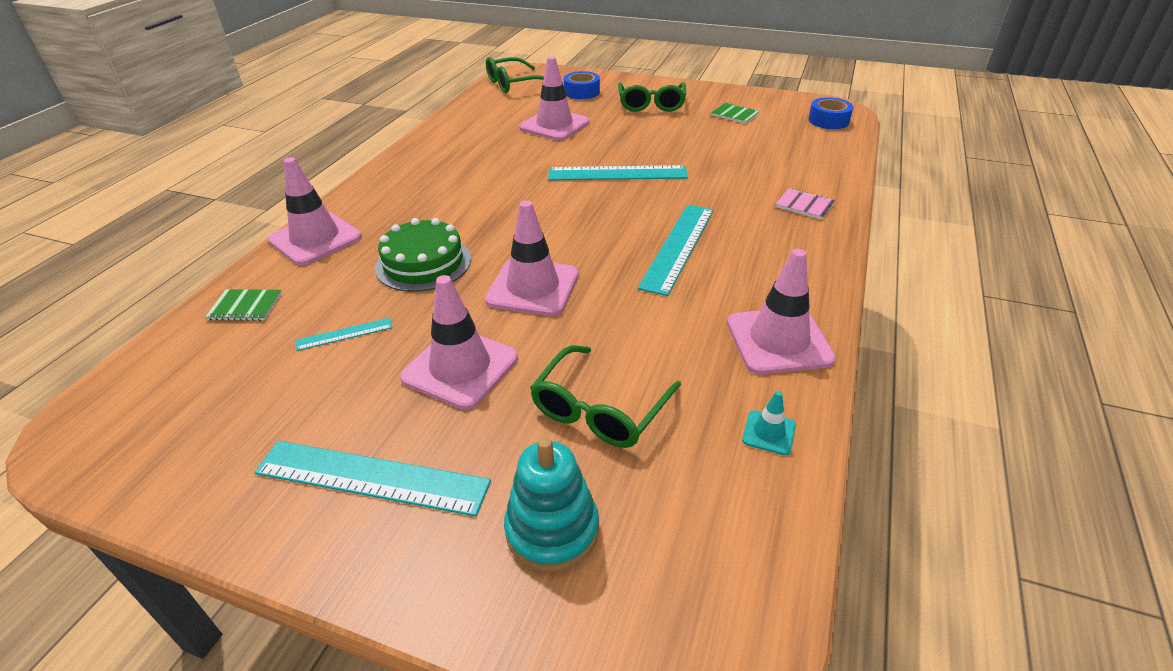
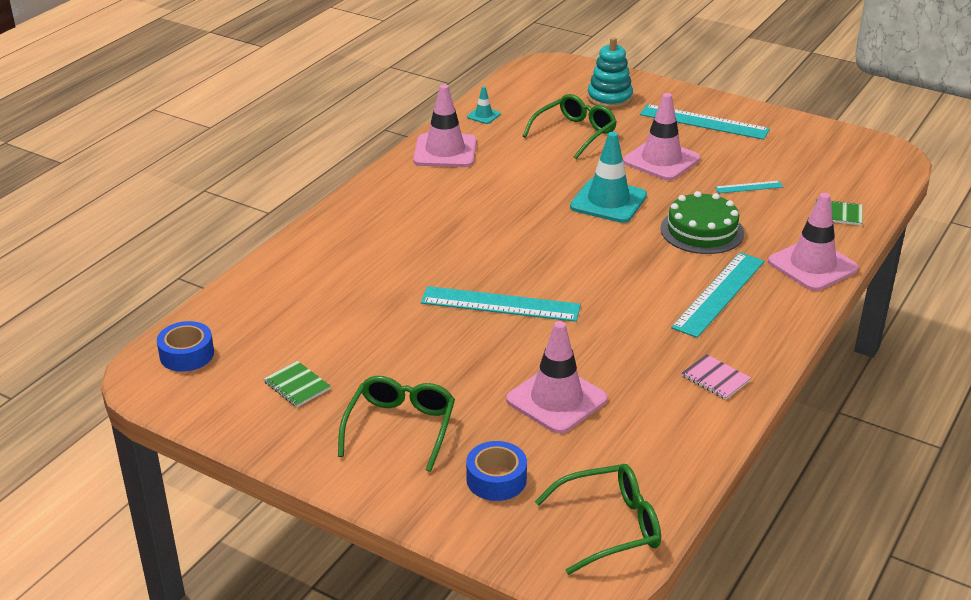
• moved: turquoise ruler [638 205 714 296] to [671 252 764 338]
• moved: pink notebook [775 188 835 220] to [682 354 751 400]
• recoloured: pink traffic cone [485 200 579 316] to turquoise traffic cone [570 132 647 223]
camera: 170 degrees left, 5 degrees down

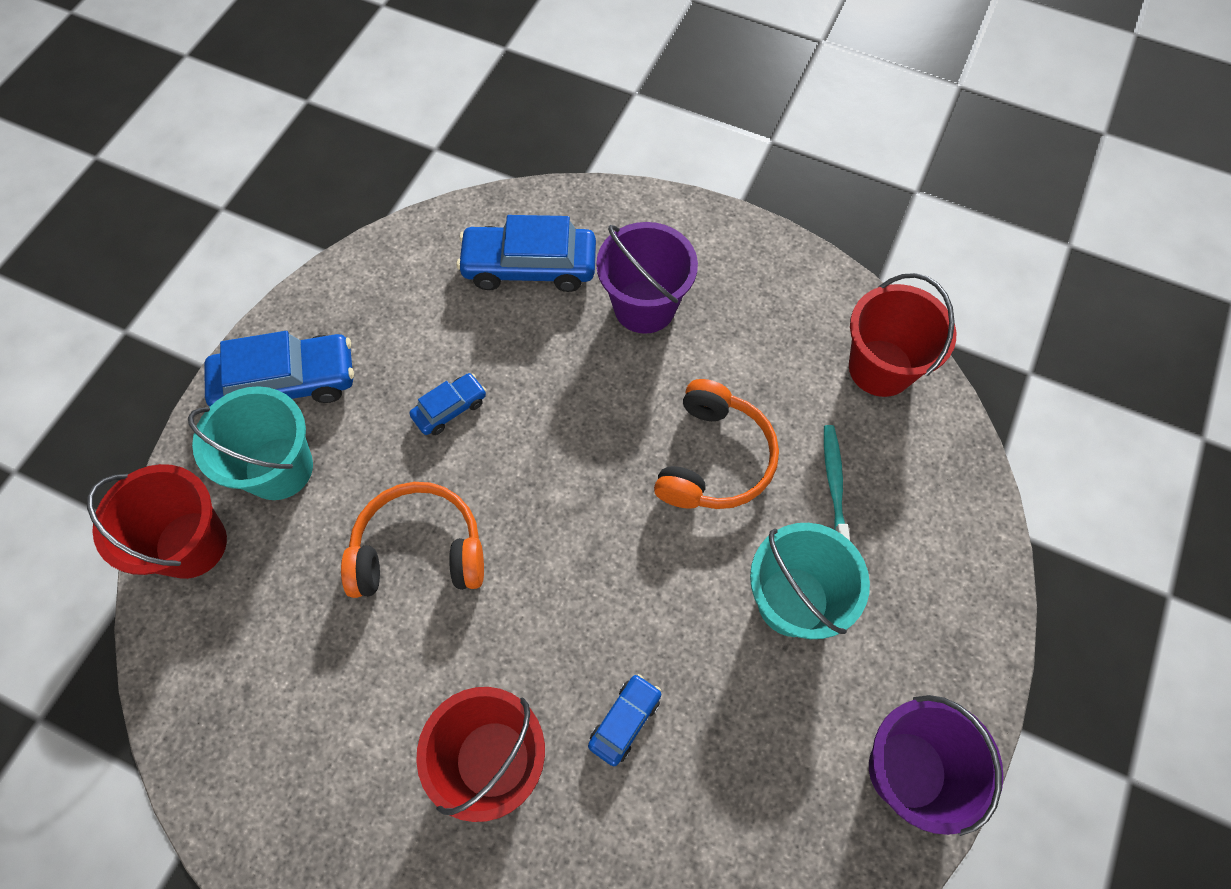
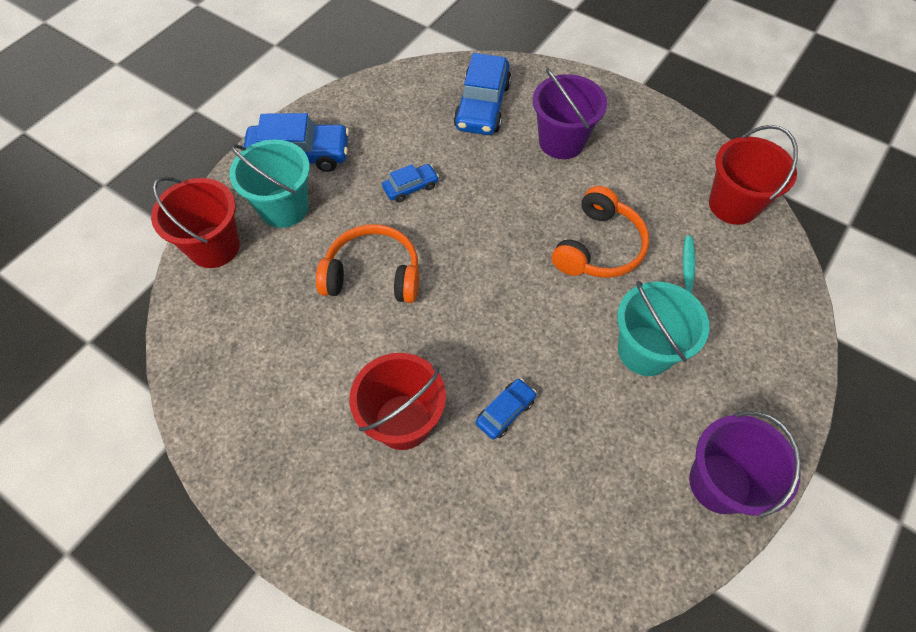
• turned: blue car [456 215 596 292] = [454 53 511 135] 90 degrees counterclockwise
camera: 10 degrees right, 5 degrees down

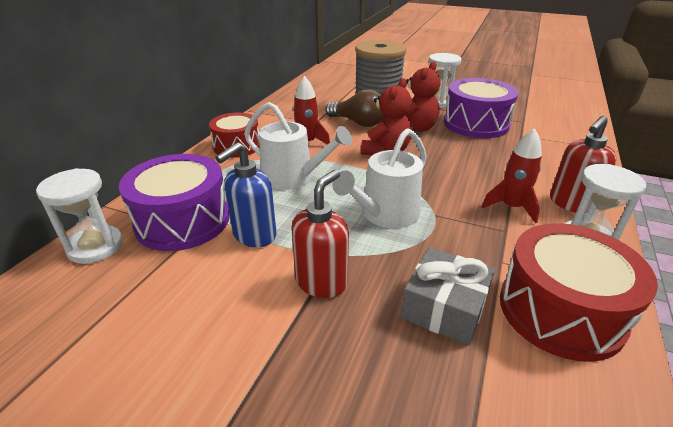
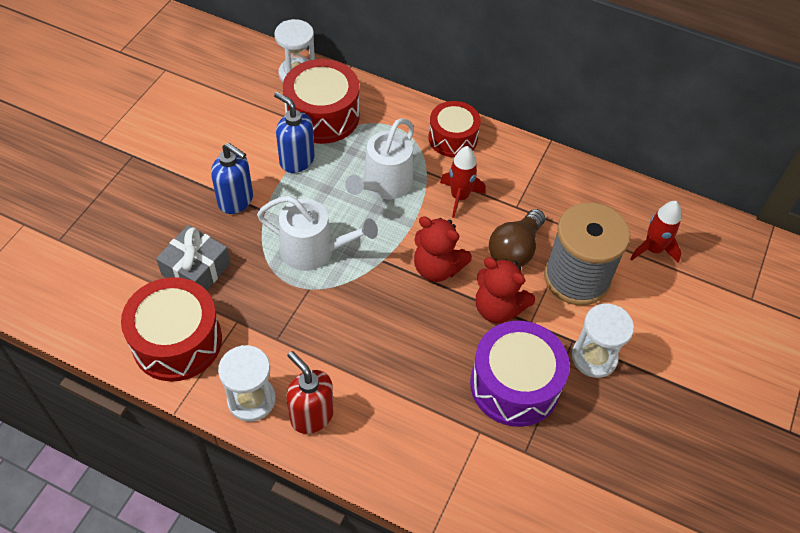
• moved: red rocket [482 128 542 223] to [630 201 682 263]
• recoloured: purple drum [119 154 230 251] to red drum [283 59 360 144]
• recoloured: red soap dispenser [291 170 349 298] to blue soap dispenser [211 143 253 214]
• turned: white watering can [332 128 427 228] = [257 196 378 271] 150 degrees clockwise
camera: 90 degrees right, 20 degrees up

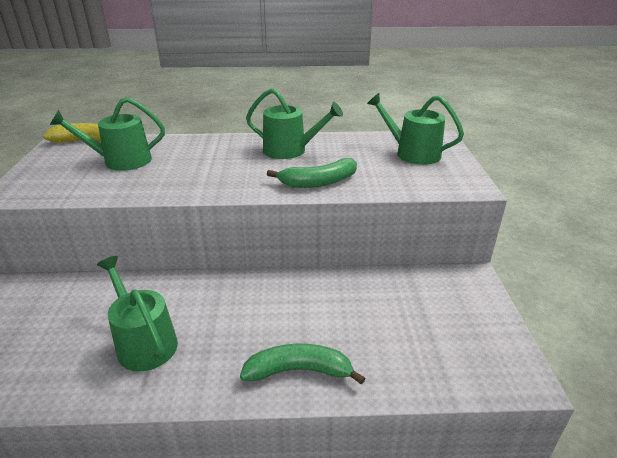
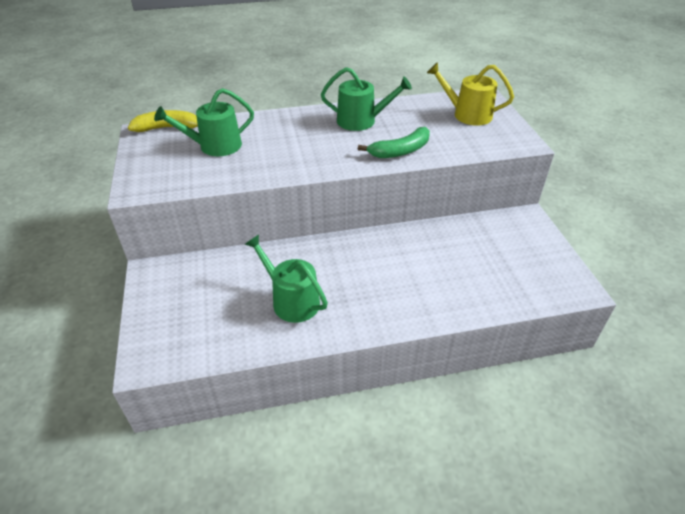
• removed: green banana [240 344 365 385]
• recoloured: green watering can [367 93 464 165] to yellow watering can [427 62 514 126]
camera: 10 degrees left, 10 degrees up

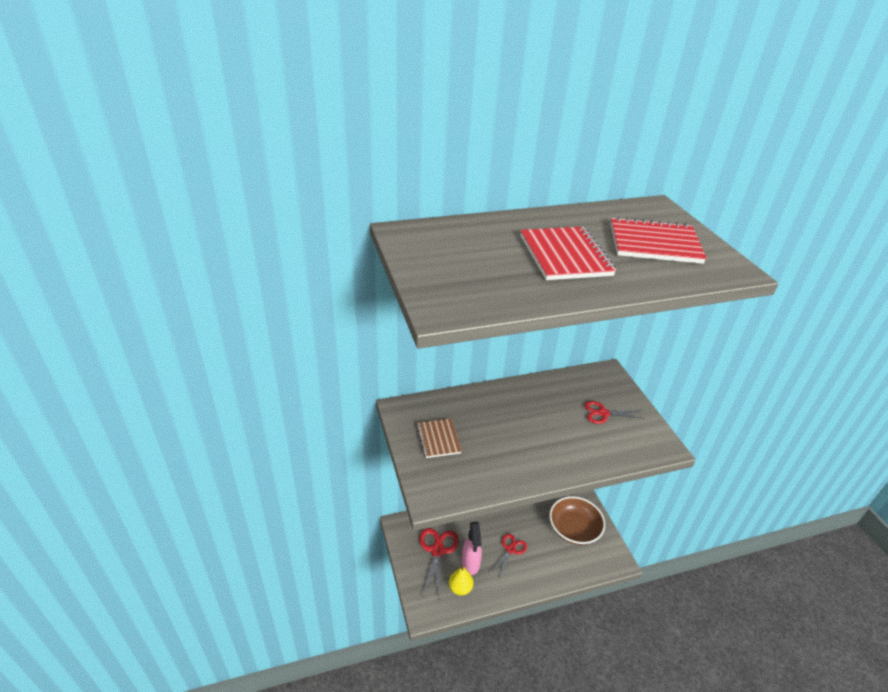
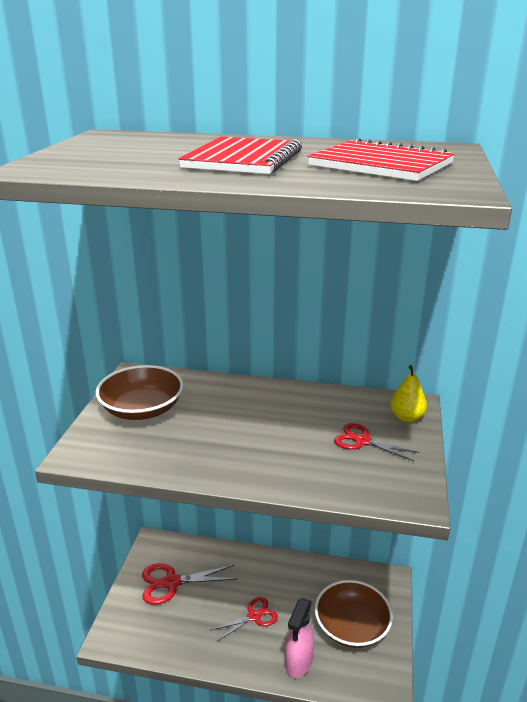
• moved: yellow pear [449 565 474 595] to [390 365 427 422]
• moved: pink spray bottle [462 522 482 575] to [285 598 314 678]
• replaced: brown notebook [417 418 462 458] to brown bowl [96 365 184 420]
• turned: red scissors [419 528 459 596] = [142 563 237 605] 135 degrees counterclockwise
camera: 30 degrees right, 10 degrees down

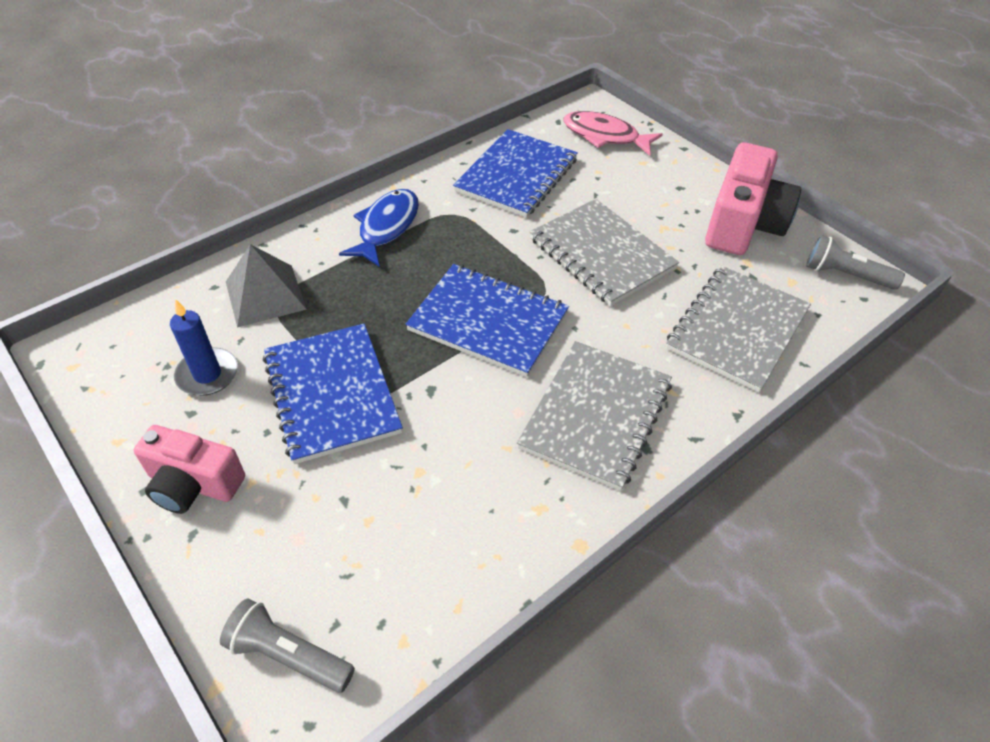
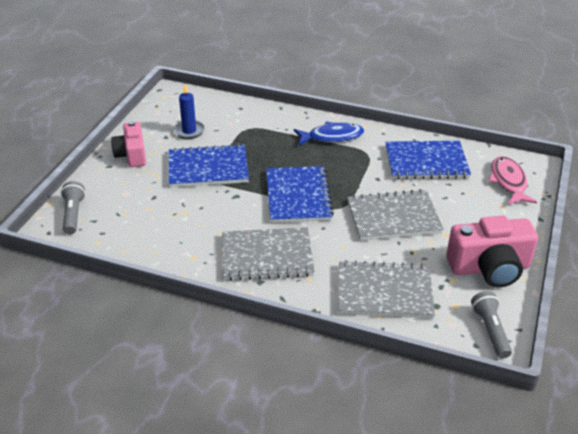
• removed: grey pyramid [226 244 307 328]
• turned: blue notebook [263 324 403 464] = [169 144 249 188] 45 degrees clockwise
• turned: grey notebook [530 199 679 306] = [347 189 444 241] 60 degrees clockwise
camera: 60 degrees right, 10 degrees down

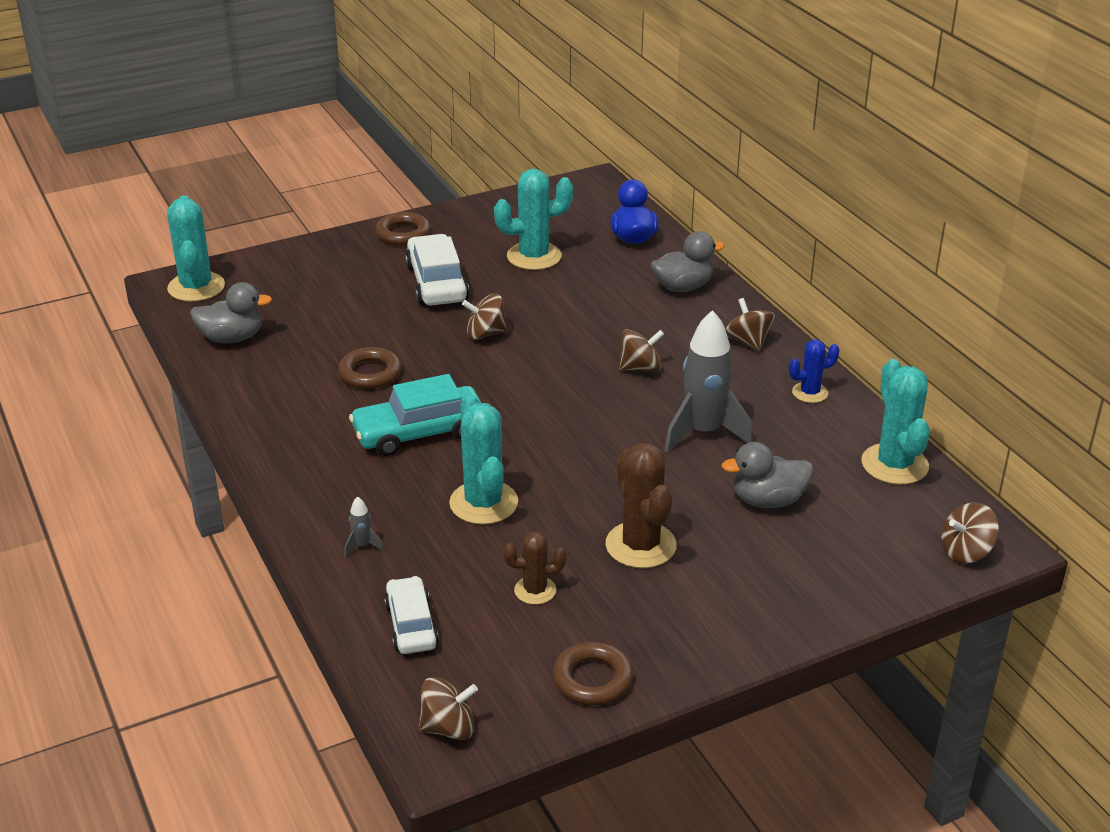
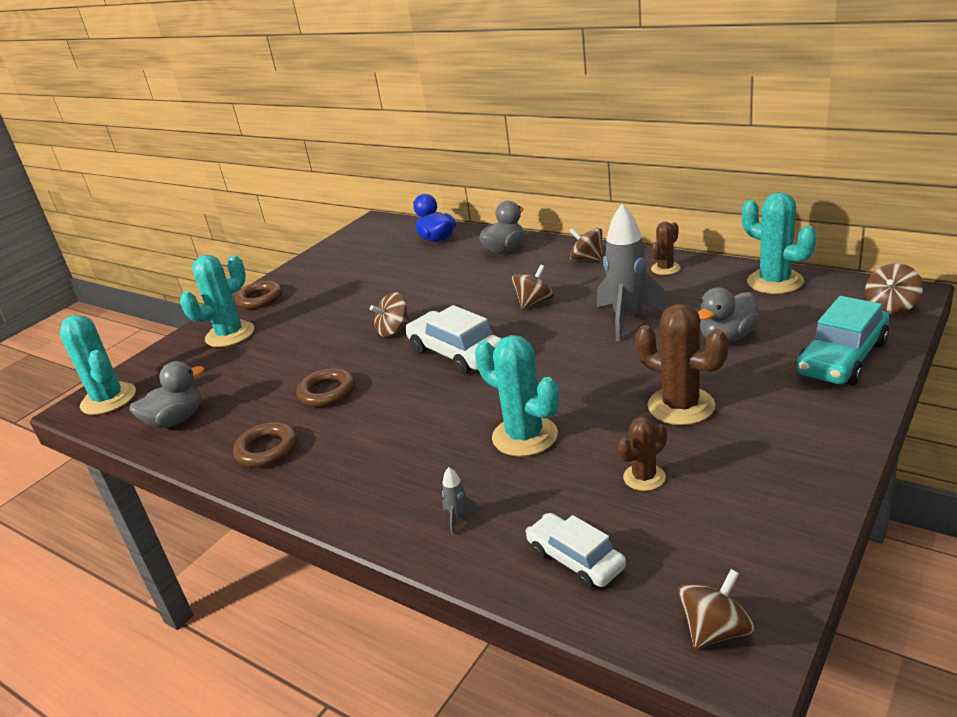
• moved: turquoise car [349 374 481 456] to [797 296 889 385]
• moved: white car [405 234 469 306] to [405 305 502 374]
• moved: turquoise cactus [494 169 573 270] to [180 255 254 347]
• moved: brown ring [553 642 633 705] to [233 422 297 468]
• recoloured: blue cactus [789 339 840 403] to brown cactus [651 222 681 275]
camera: 25 degrees left, 5 degrees down

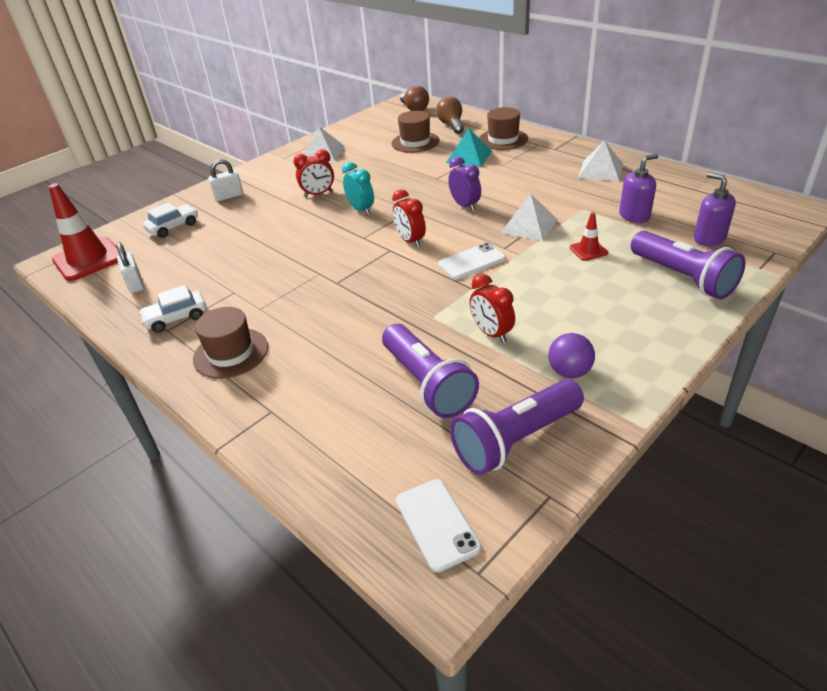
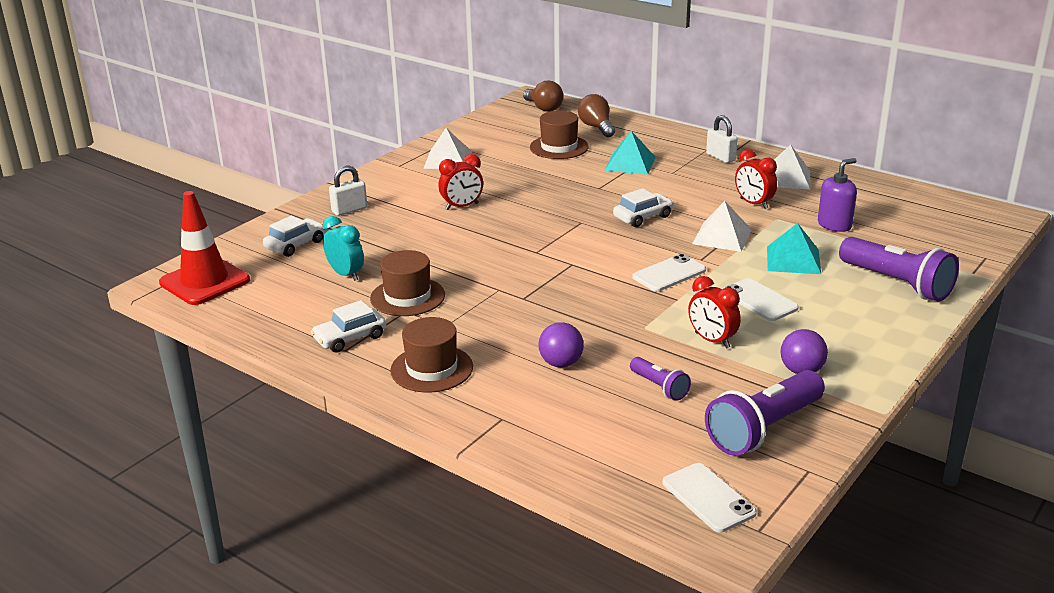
• removed: purple soap dispenser [694 173 736 246]
• added: purple ball [539 322 584 367]
• added: white phone [724 278 799 321]
• moved: white padlock [116 242 144 293] to [706 115 738 163]
• moved: turquoise clock [342 162 374 215] to [323 216 364 281]
• moved: red clock [392 189 426 248] to [735 149 777 209]
• moved: brown hat [479 107 528 150] to [370 250 445 316]
• replaced: purple clock [448 157 481 211] to white car [613 188 673 227]
• replaced: red traffic cone [570 212 608 261] to turquoise pyramid [767 223 821 274]
• resized: purple flashlight [382 324 479 418] = [630 357 691 401] x0.52
camera: 10 degrees left, 10 degrees down

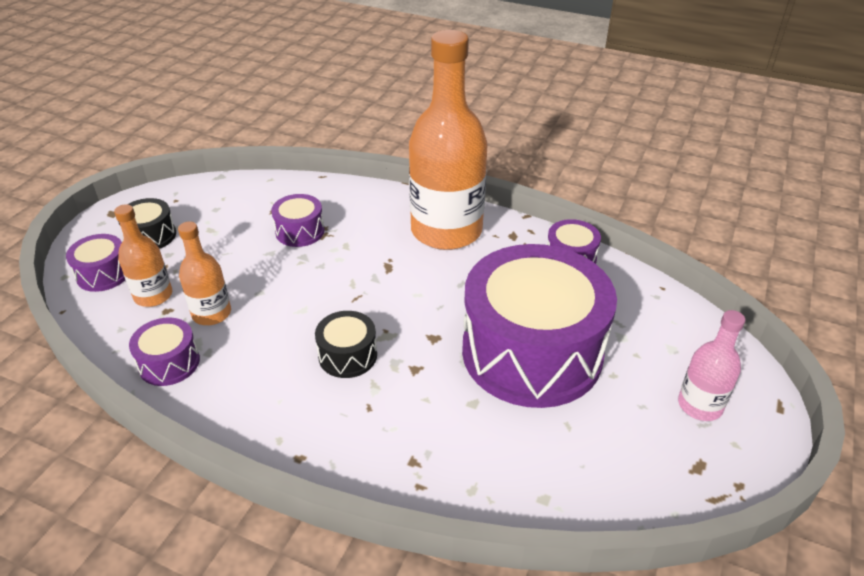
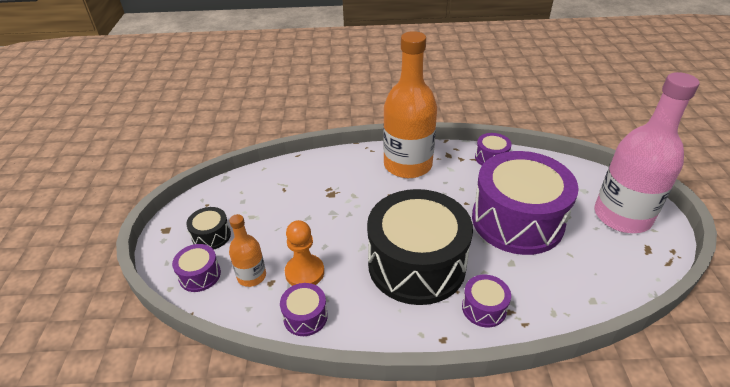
• moved: purple drum [271 194 324 247] to [462 275 511 327]
• replaced: orange bottle [178 222 231 325] to orange pawn [285 220 324 286]
• resized: black drum [315 311 377 378] = [367 189 473 305] x2.40
• resized: pink bottle [678 310 745 421] = [594 72 699 233] x2.08
camera: 25 degrees left, 0 degrees up

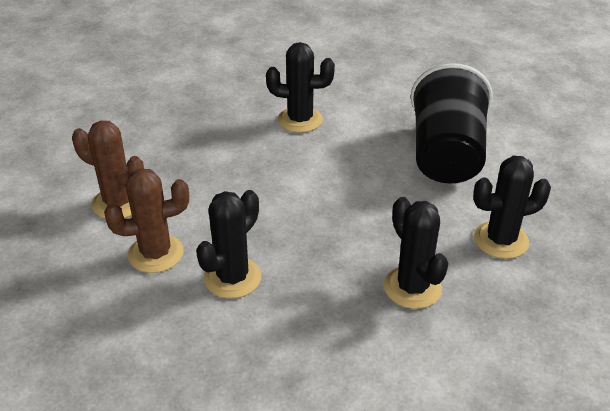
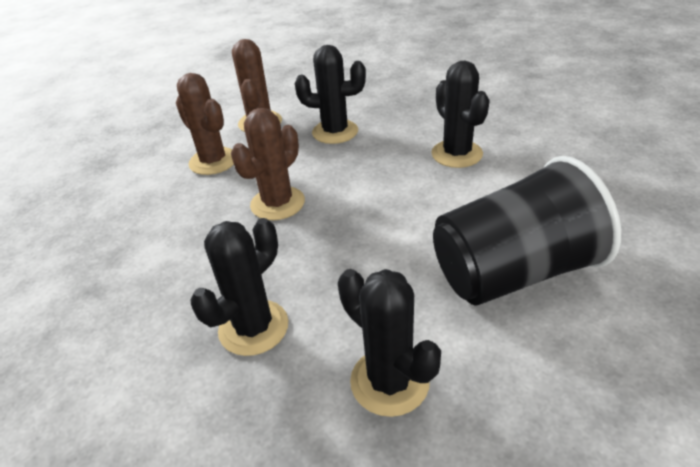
• added: brown cactus [231 108 305 220]
• moved: black cactus [196 190 261 299] to [295 45 366 144]
camera: 65 degrees right, 0 degrees up

